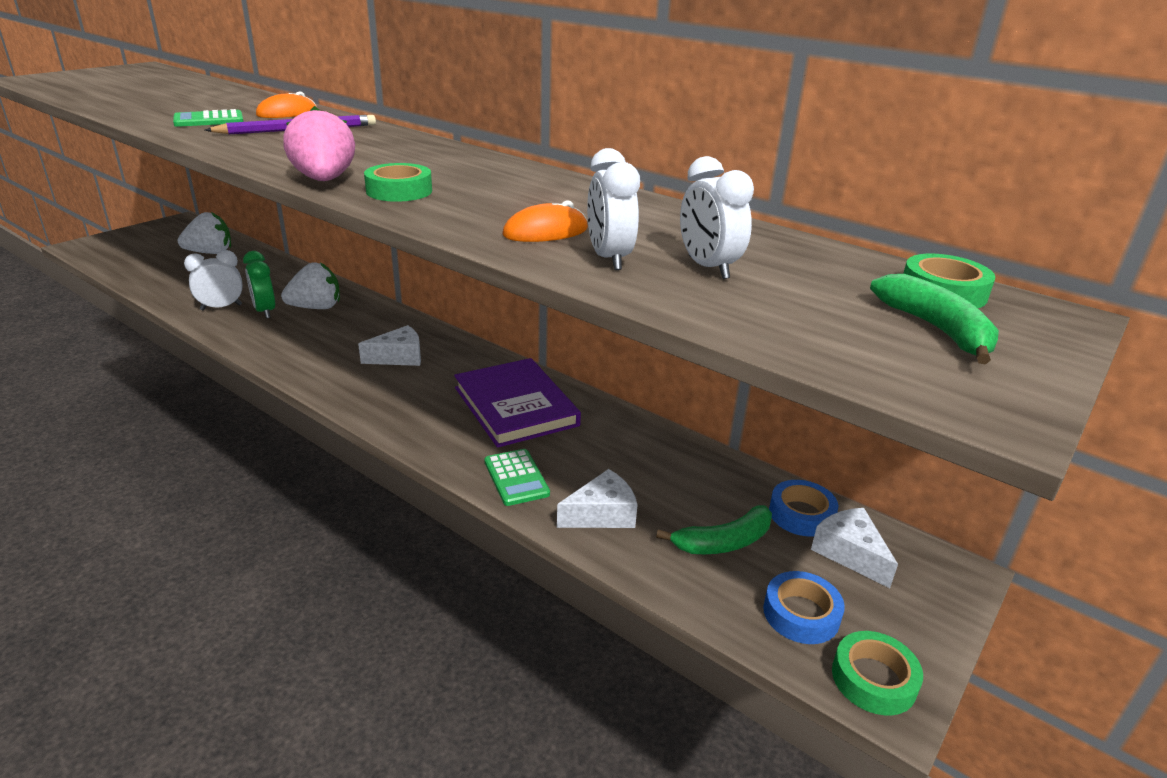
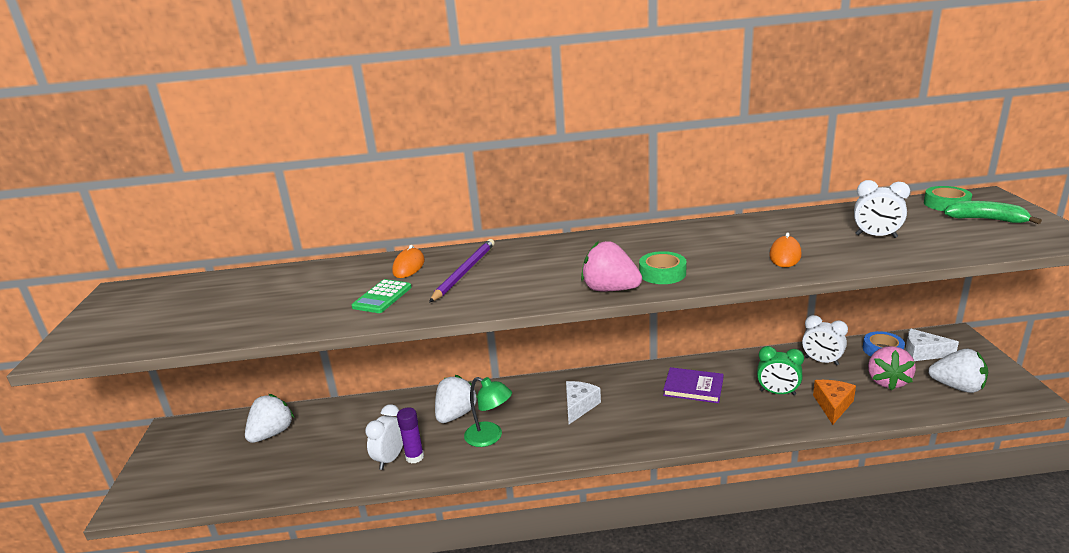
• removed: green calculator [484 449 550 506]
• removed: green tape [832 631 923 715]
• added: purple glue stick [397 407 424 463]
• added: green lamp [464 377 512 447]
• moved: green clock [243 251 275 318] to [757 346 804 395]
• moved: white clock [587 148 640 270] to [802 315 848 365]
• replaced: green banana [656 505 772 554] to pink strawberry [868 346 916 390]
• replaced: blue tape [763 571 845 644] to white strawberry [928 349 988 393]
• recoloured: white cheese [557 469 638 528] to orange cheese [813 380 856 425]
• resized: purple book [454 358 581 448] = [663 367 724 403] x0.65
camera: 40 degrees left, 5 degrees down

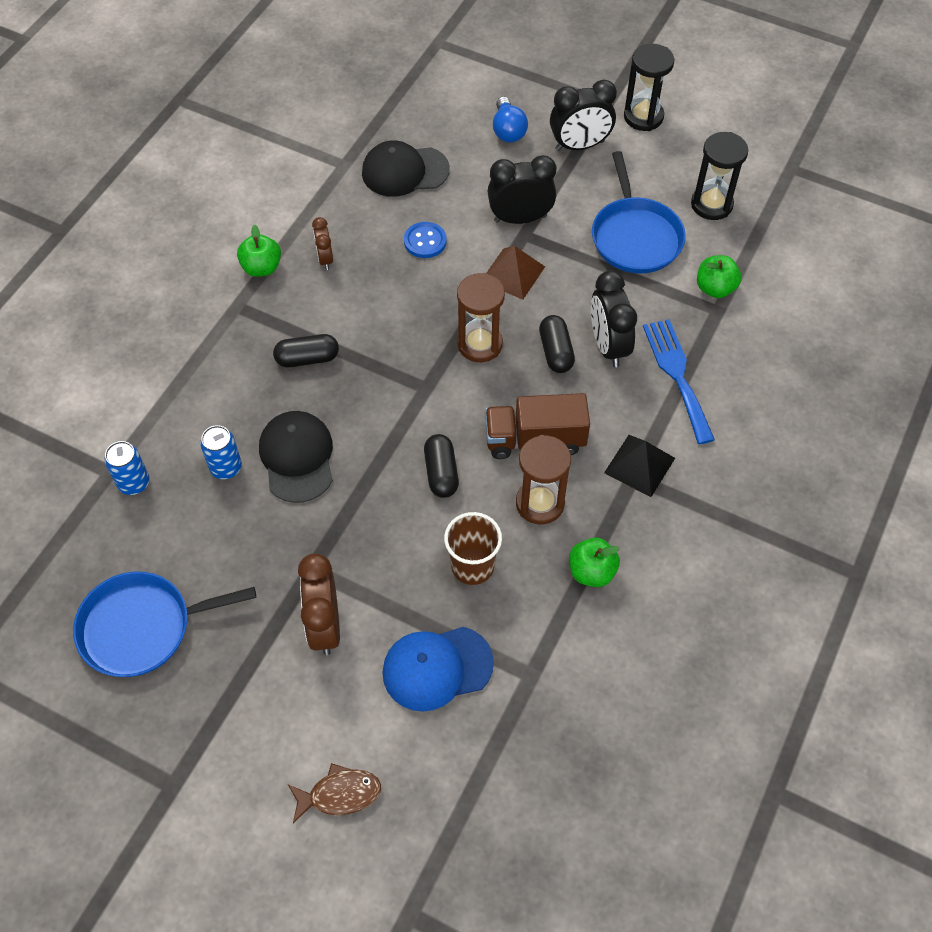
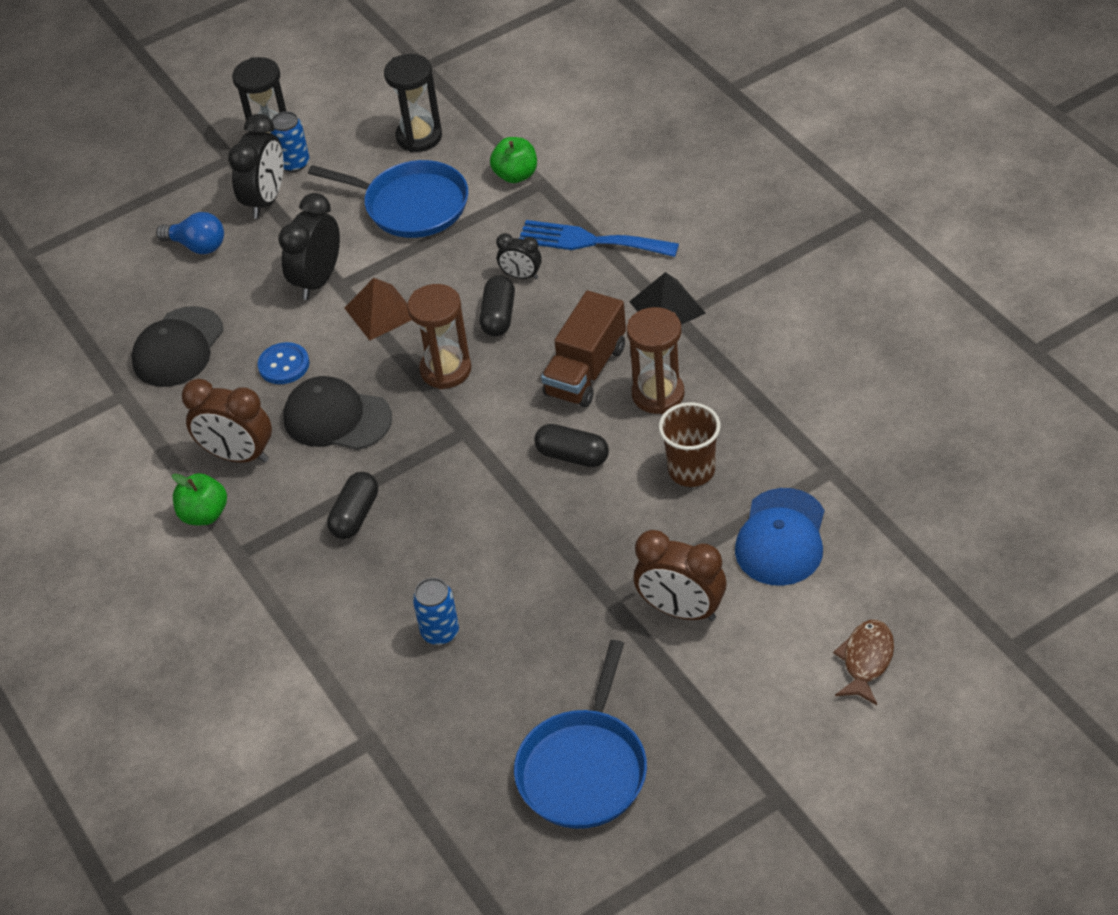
• removed: green apple [569 538 620 587]
• moved: blue can [104 441 149 495] to [271 111 310 172]
• moved: black cap [259 411 333 503] to [283 376 392 450]
• turned: black capsule [539 315 575 373] = [479 275 515 336] 75 degrees clockwise
• resized: brown clock [312 217 333 270] = [182 379 272 463] x1.77
• resized: black clock [591 271 637 367] = [496 233 542 279] x0.56
camera: 55 degrees left, 10 degrees down

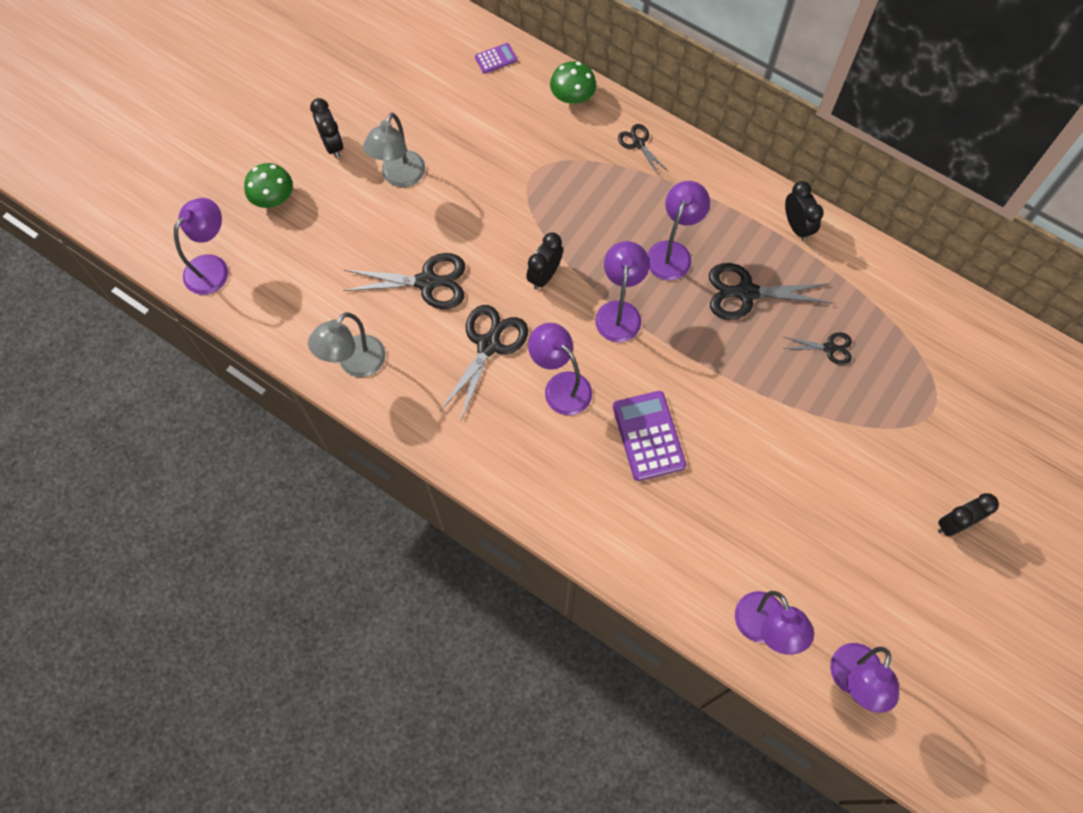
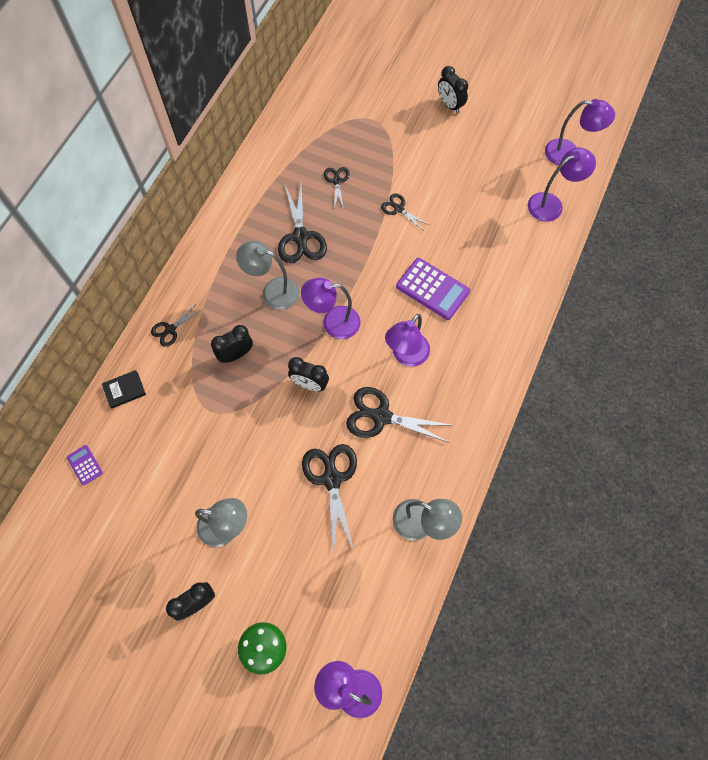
• added: black scissors [381 194 429 229]
• moved: black clock [785 181 824 241] to [211 325 253 363]
• replaced: green mushroom [550 61 596 104] to black book [102 370 146 409]
• recoloured: purple lamp [647 181 710 280] to grey lamp [236 241 299 310]
• turned: purple calculator [613 391 686 481] = [396 258 470 320] 120 degrees counterclockwise
camera: 100 degrees left, 0 degrees up

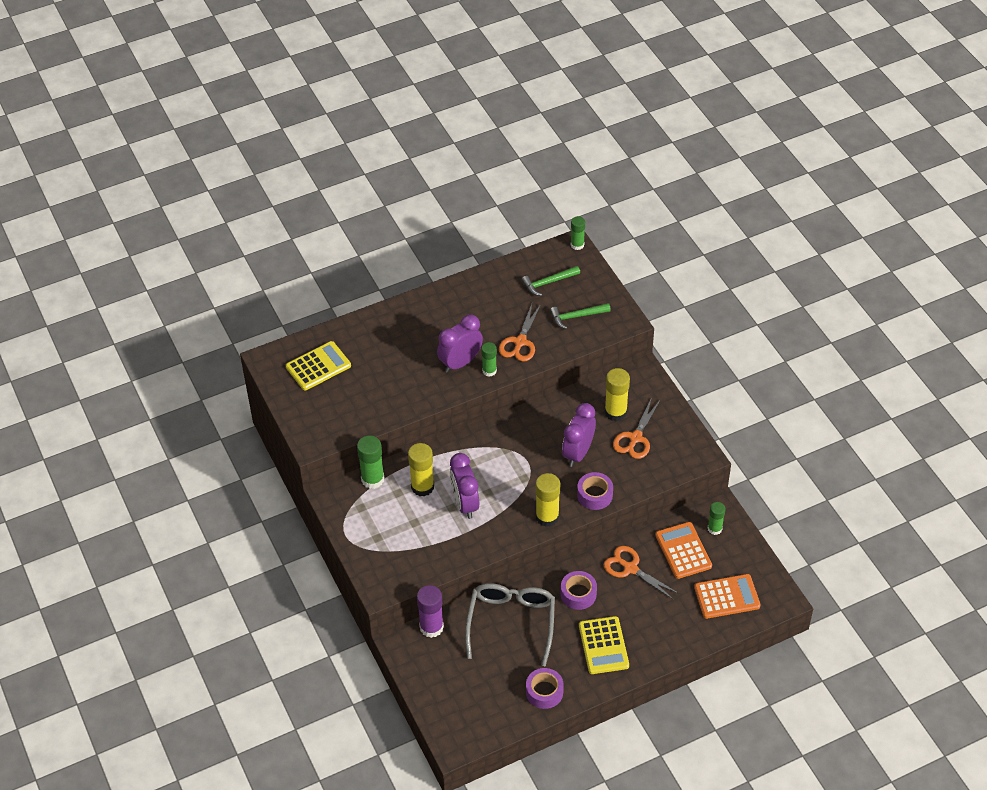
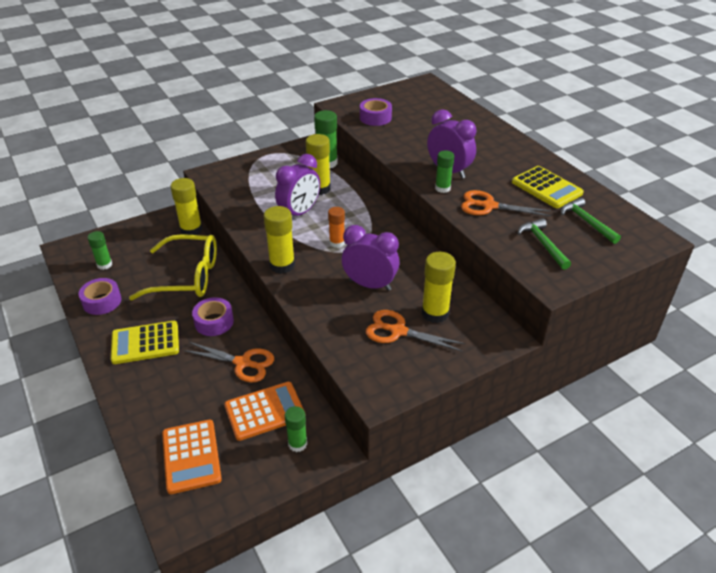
• added: orange glue stick [328 207 345 248]
• moved: yellow calculator [286 341 351 390] to [512 166 584 208]
• moved: green glue stick [571 216 585 250] to [88 231 112 270]
• moved: purple tape [577 472 613 510] to [360 98 392 126]
• recoloured: purple glue stick [417 585 444 638] to yellow glue stick [170 178 202 235]
• recoloured: grey glasses [465 583 555 666] to yellow glasses [129 234 217 300]
• turned: purple clock [450 453 479 519] = [275 154 320 215] 150 degrees clockwise
• turned: orange scissors [604 546 680 600] = [184 342 274 382] 75 degrees clockwise
camera: 85 degrees right, 10 degrees down

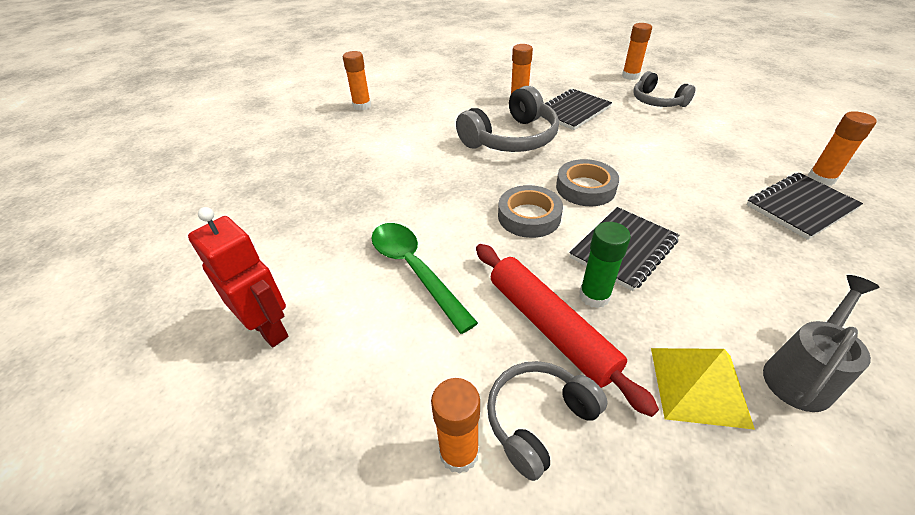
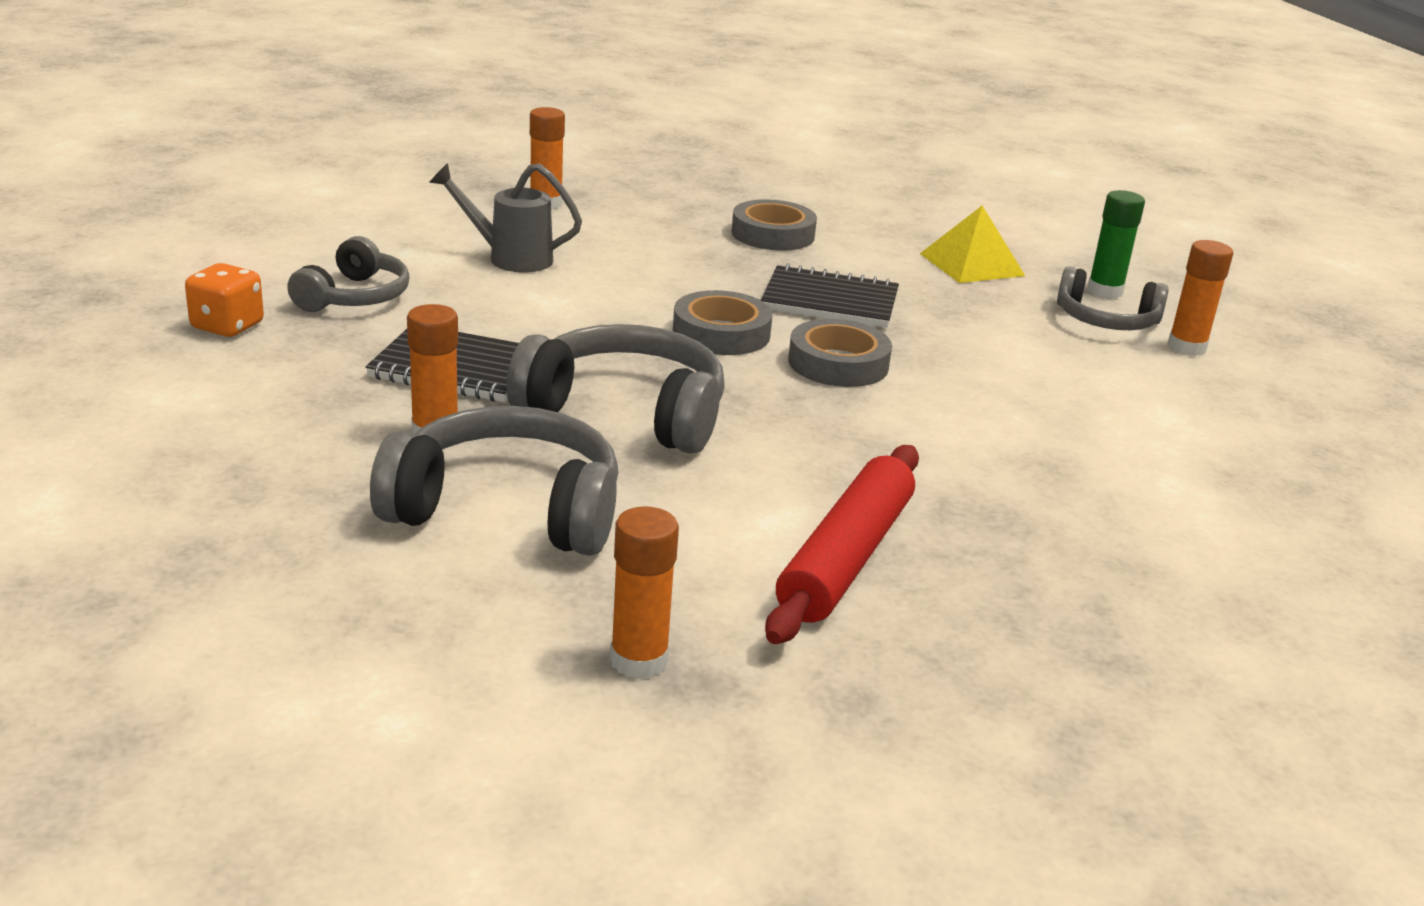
• removed: red robot [188 207 288 347]
• removed: green spoon [371 223 478 334]
• removed: black notebook [747 173 863 240]
• added: grey headphones [370 406 619 556]
• added: grey tape [732 199 817 251]
• moved: red rolling pin [476 244 659 417] to [765 445 919 644]
• moved: green glue stick [579 222 631 308] to [1087 190 1145 299]
• moved: grey watering can [763 275 880 412] to [429 163 582 272]
• replaced: orange glue stick [622 23 652 80] to orange dice [185 263 264 337]
camera: 125 degrees left, 15 degrees down

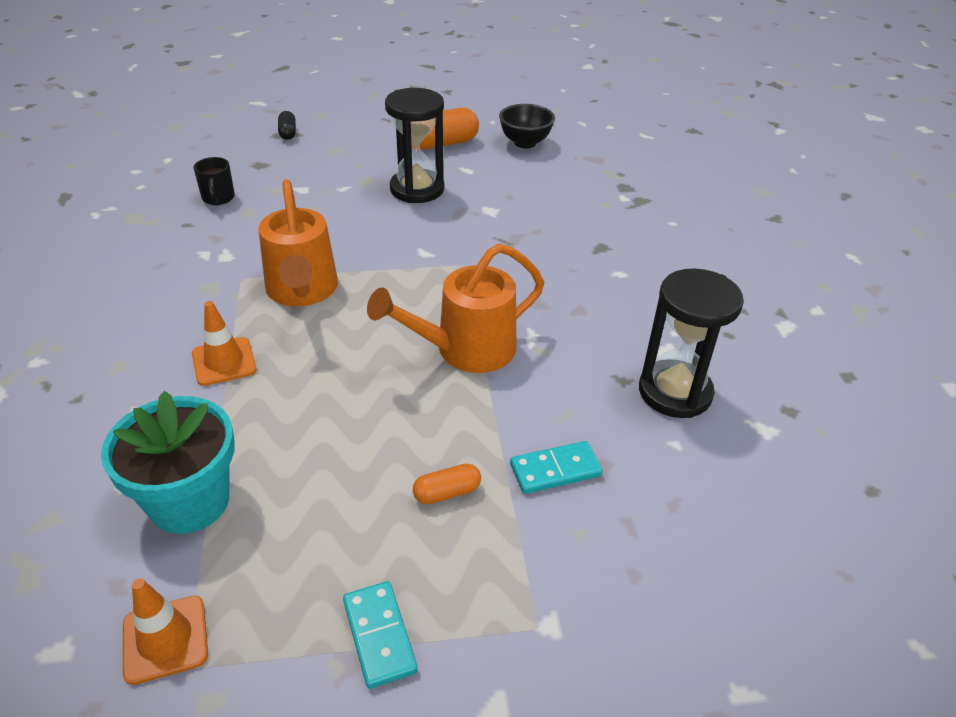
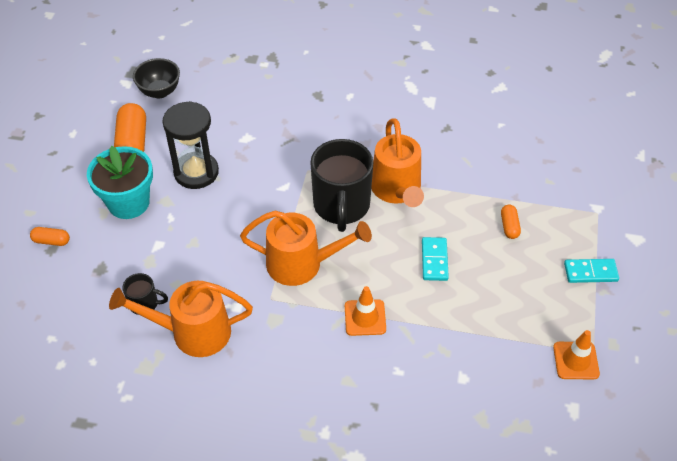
• removed: black hourglass [639 268 744 418]
• added: orange watering can [109 281 253 357]
• added: black mug [310 139 373 232]
• moved: turquoise flower pot [101 391 234 534] to [87 146 153 219]
• moved: turquoise domino [510 441 603 494] to [422 237 449 281]
• recoloured: black capsule [278 111 296 140] to orange capsule [30 227 70 246]
camera: 70 degrees left, 10 degrees up

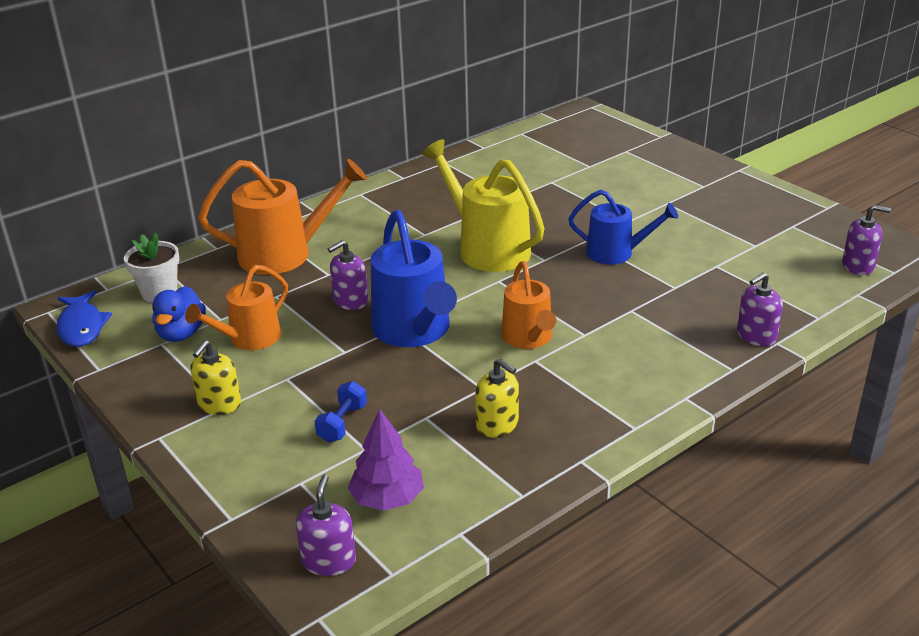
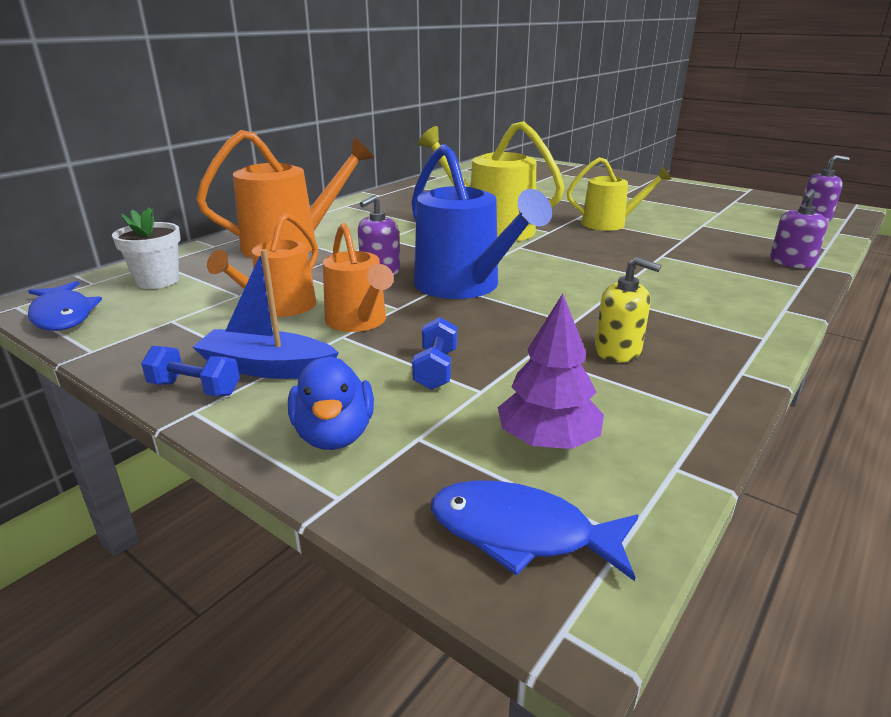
• added: blue dumbbell [141 346 240 396]
• moved: blue duck [152 286 206 342] to [288 356 374 450]
• moved: orange watering can [501 261 556 349] to [323 223 394 332]
• replaced: yellow soap dispenser [190 340 241 415] to blue boat [193 249 339 379]
• replaced: purple soap dispenser [296 474 356 576] to blue fish [431 480 639 581]
• recoloured: blue watering can [569 189 678 265] to yellow watering can [567 157 671 231]
camera: 15 degrees left, 5 degrees down

